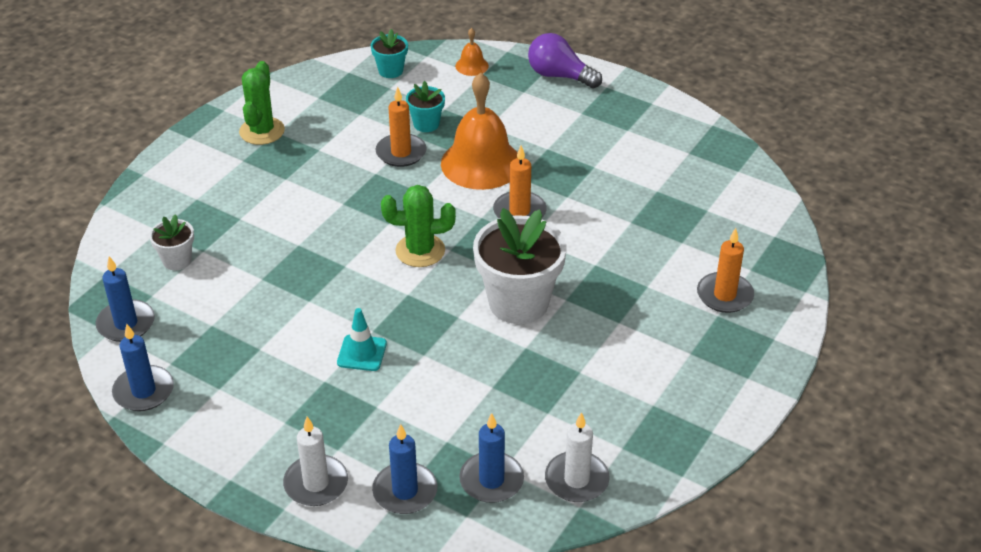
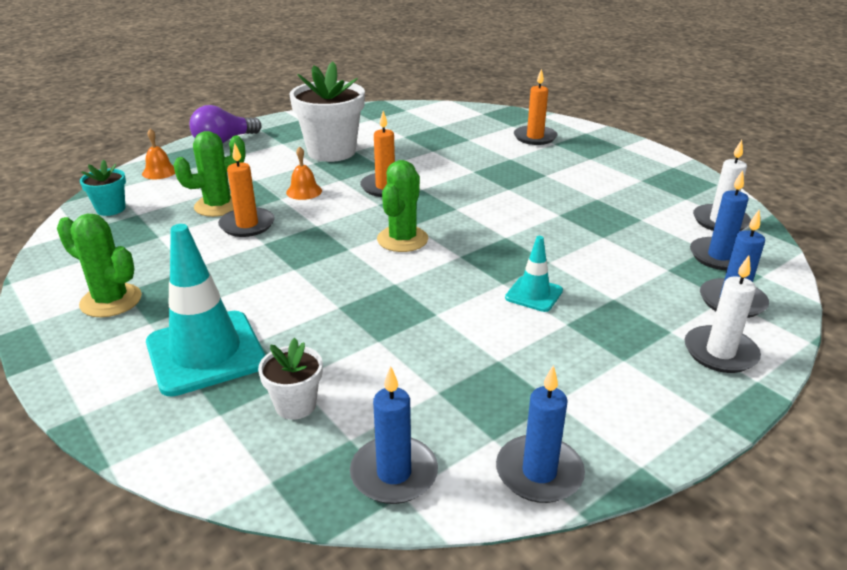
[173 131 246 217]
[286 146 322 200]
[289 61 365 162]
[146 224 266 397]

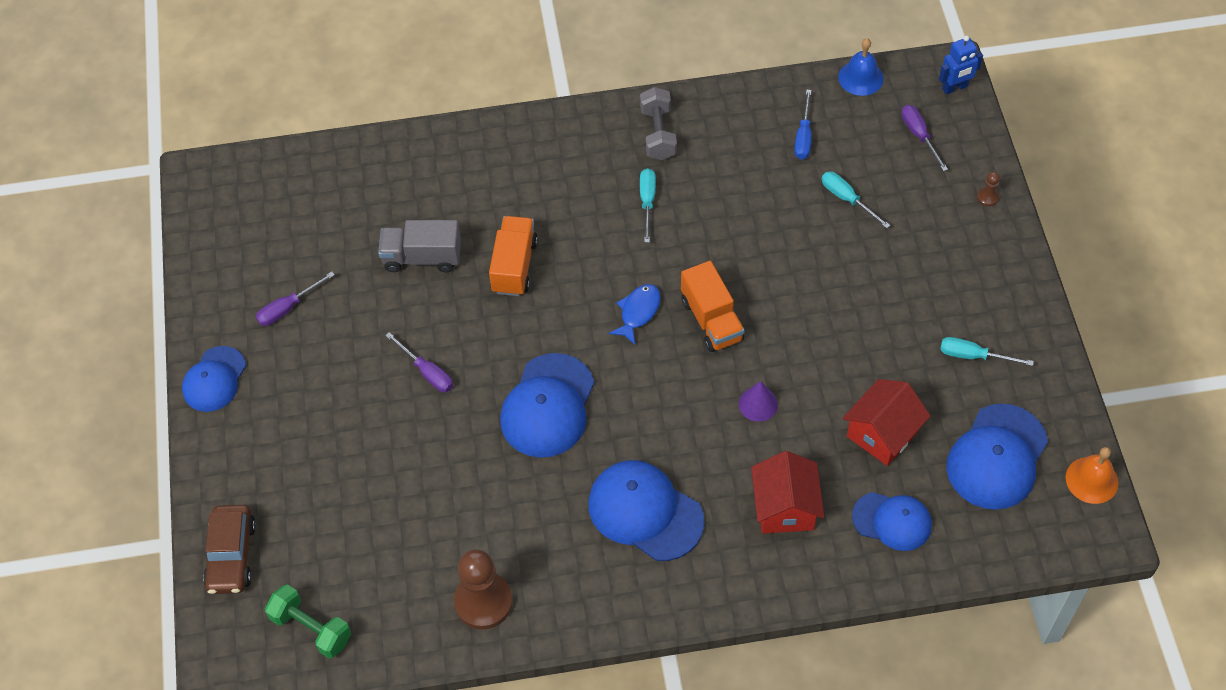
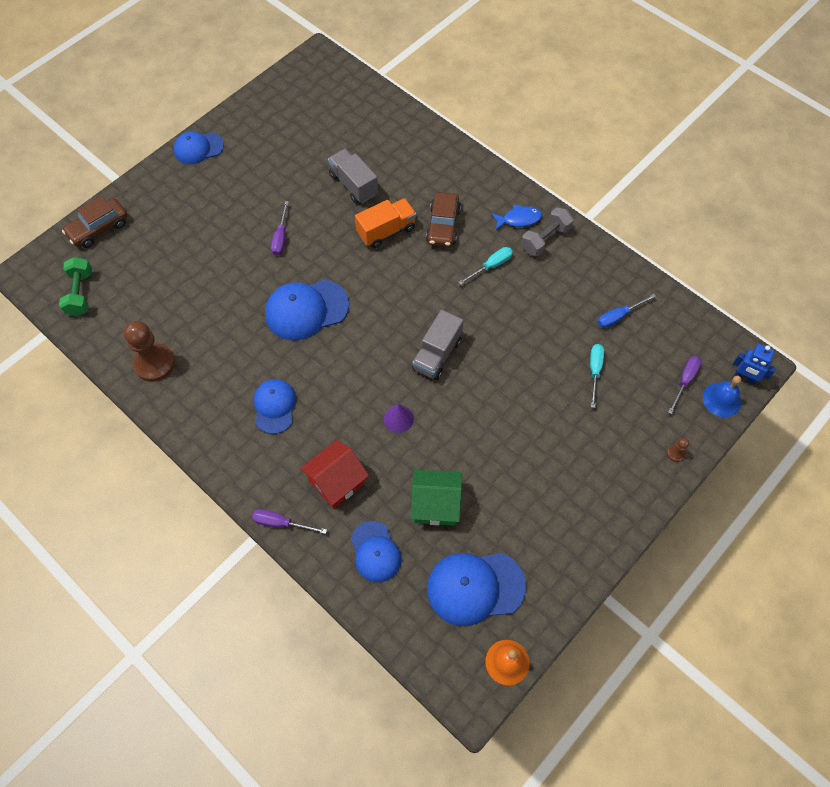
[252 509 327 534]
[254 379 296 434]
[491 204 542 230]
[412 310 464 380]
[703 376 741 417]
[411 470 462 525]
[940 337 1034 366] (first image)
[426 192 461 247]

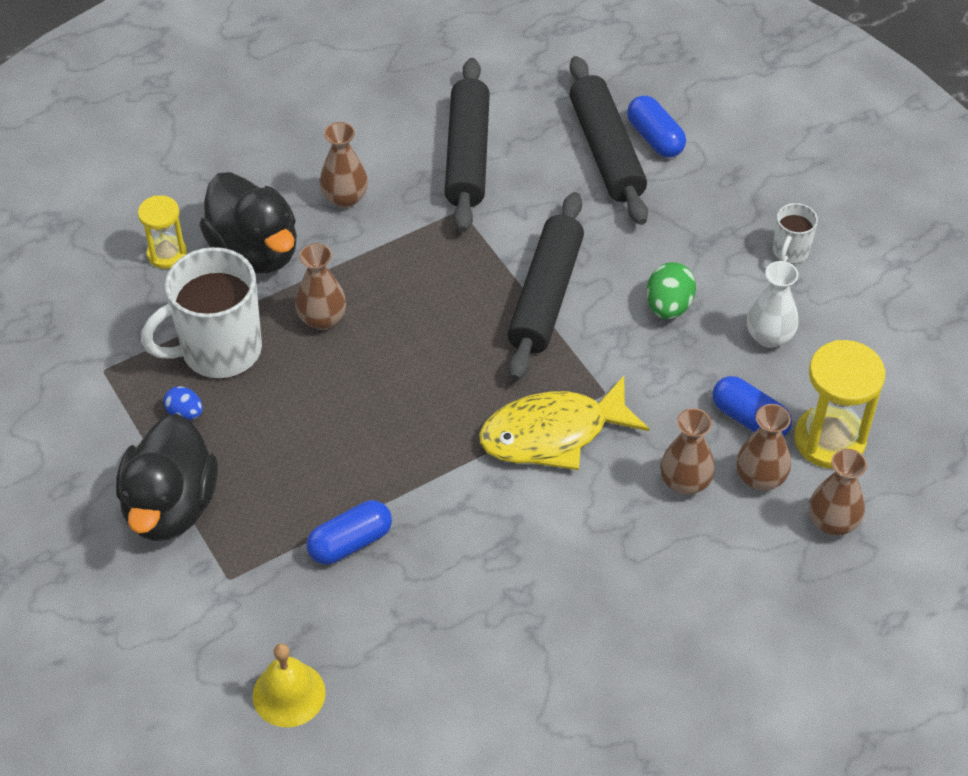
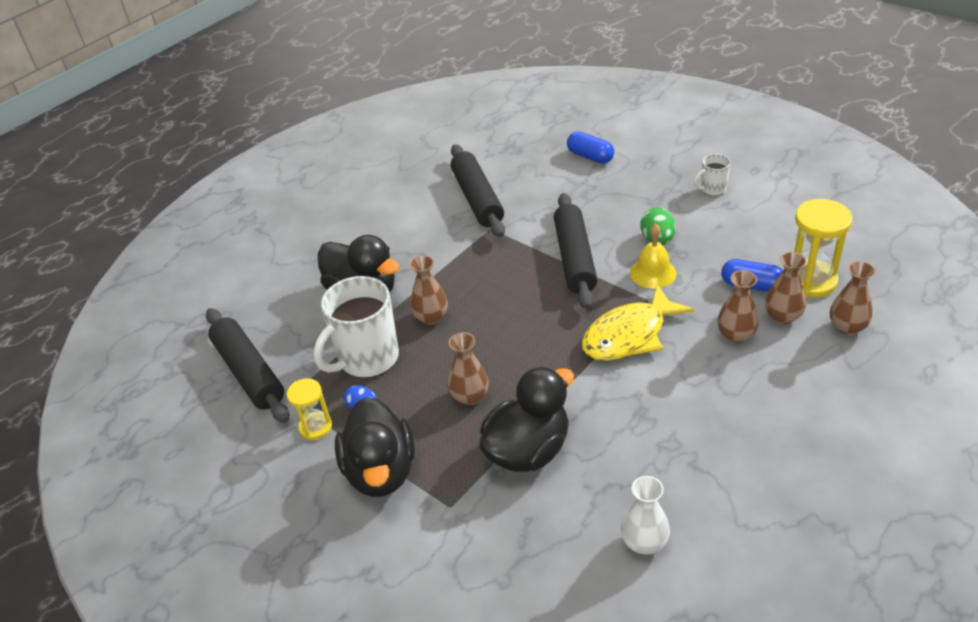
[287 378 332 440]
[630 224 676 289]
[479 366 574 472]
[448 332 489 405]
[206 308 289 423]
[621 476 670 555]
[694 154 731 196]

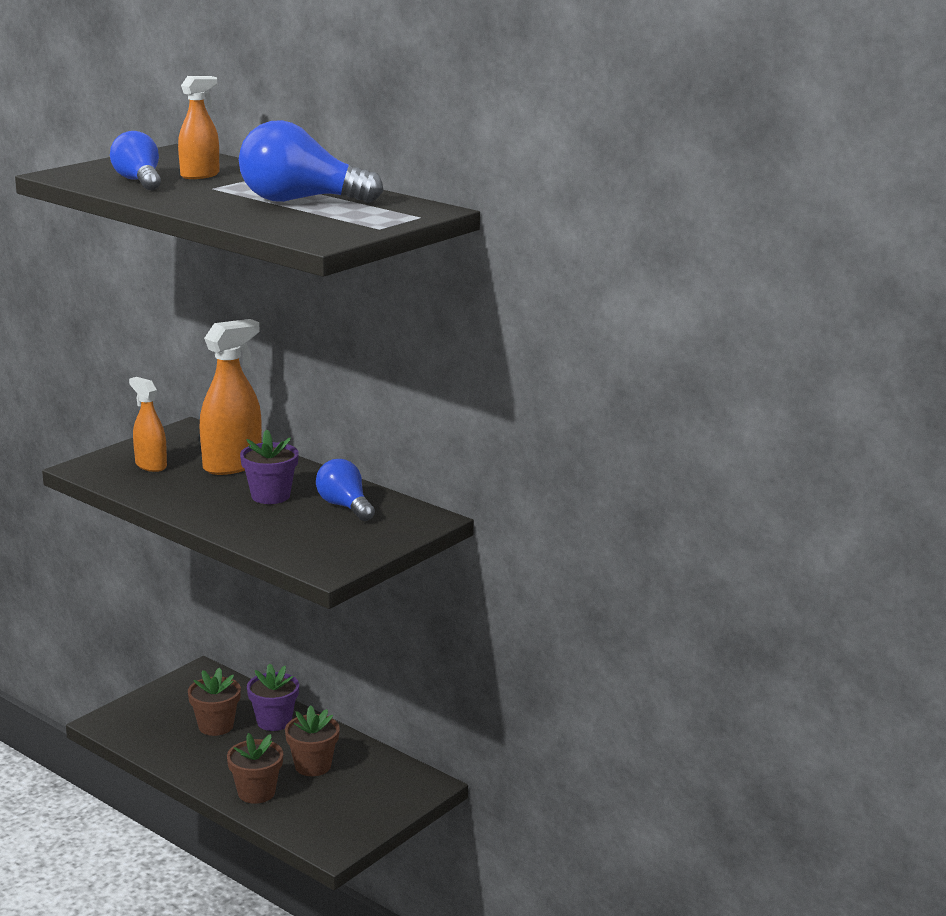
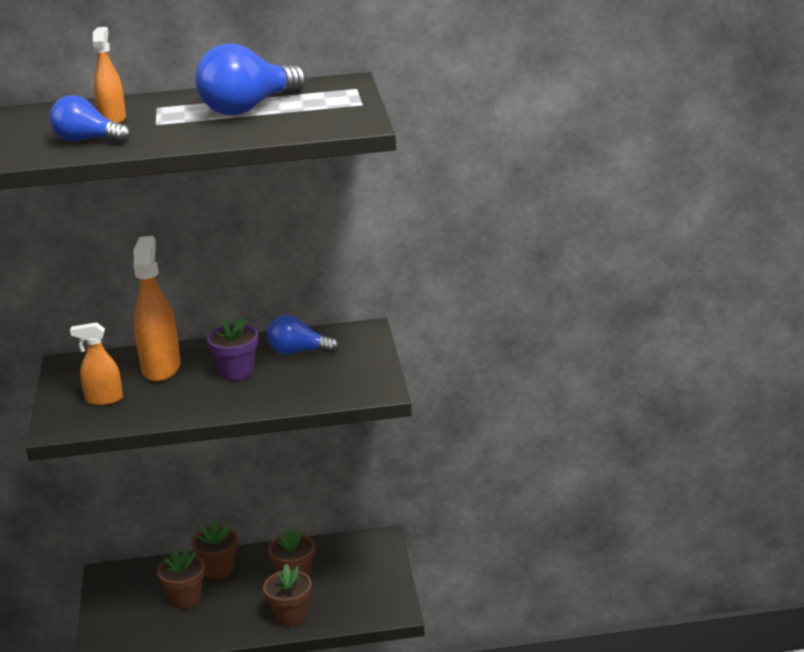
[192 520 238 580]

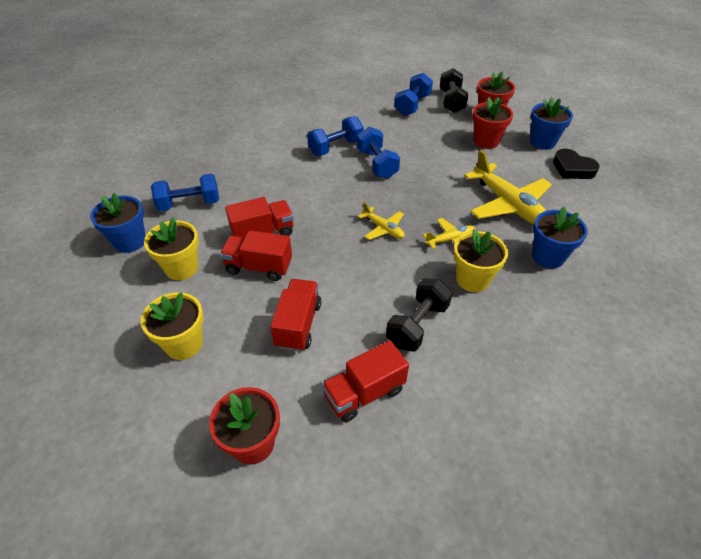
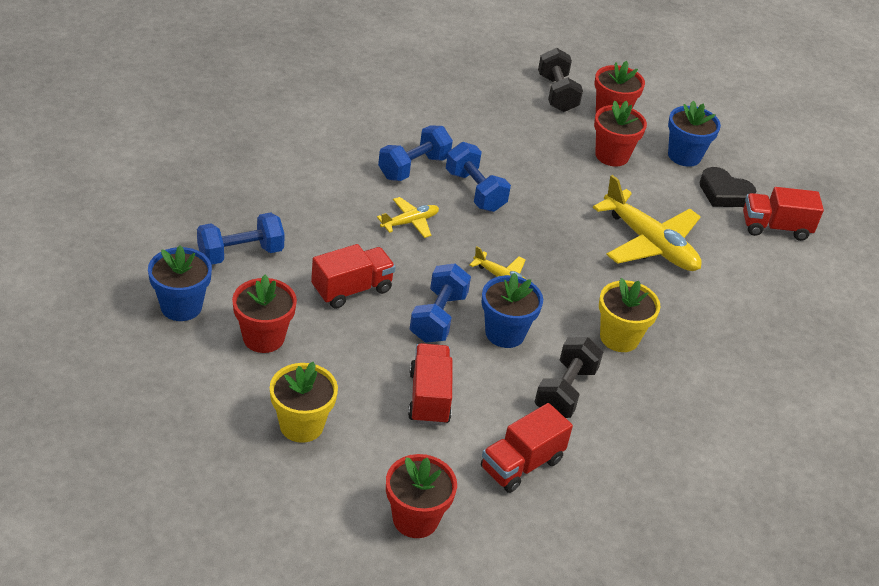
[232 274 297 353]
[743 187 824 241]
[410 263 471 343]
[377 197 439 238]
[481 273 543 348]

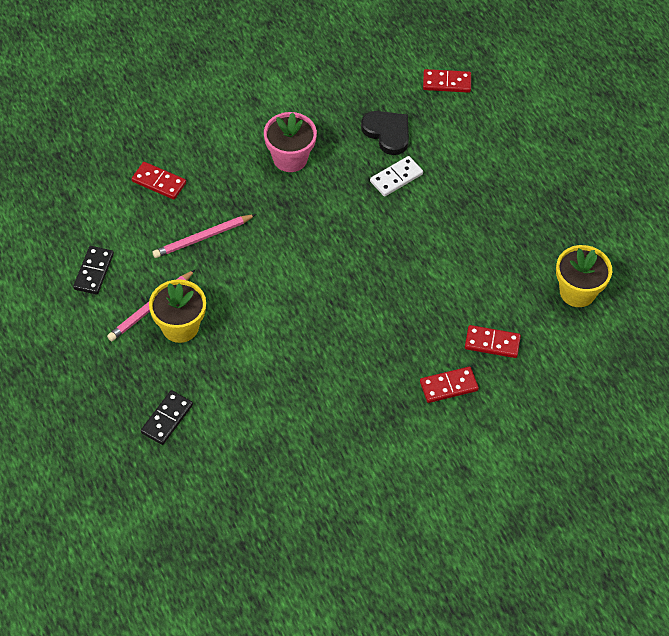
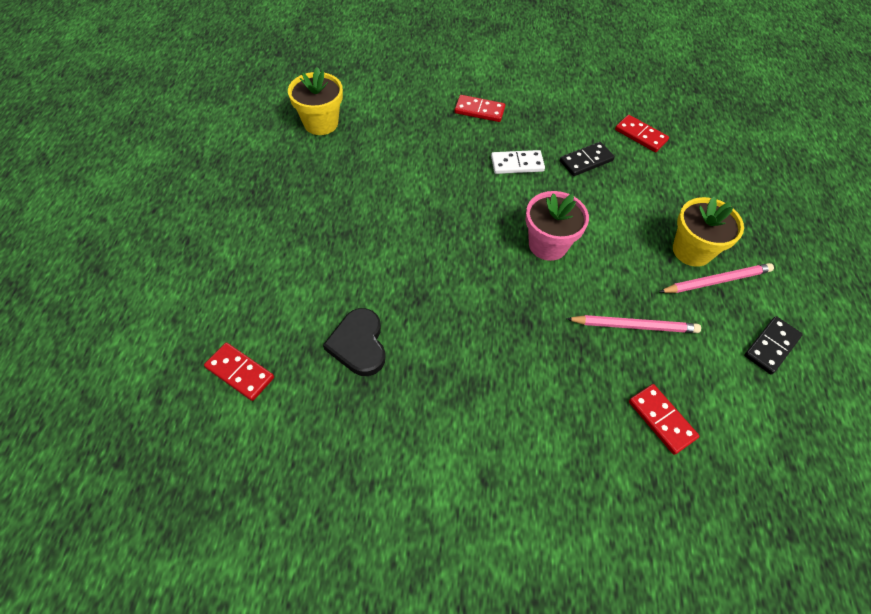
[560 142 615 176]
[526 191 589 261]
[491 150 545 174]
[615 115 669 152]

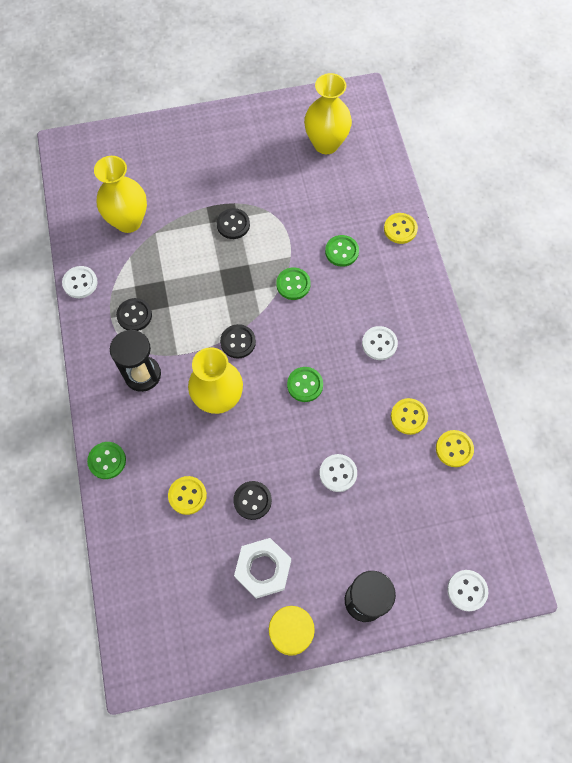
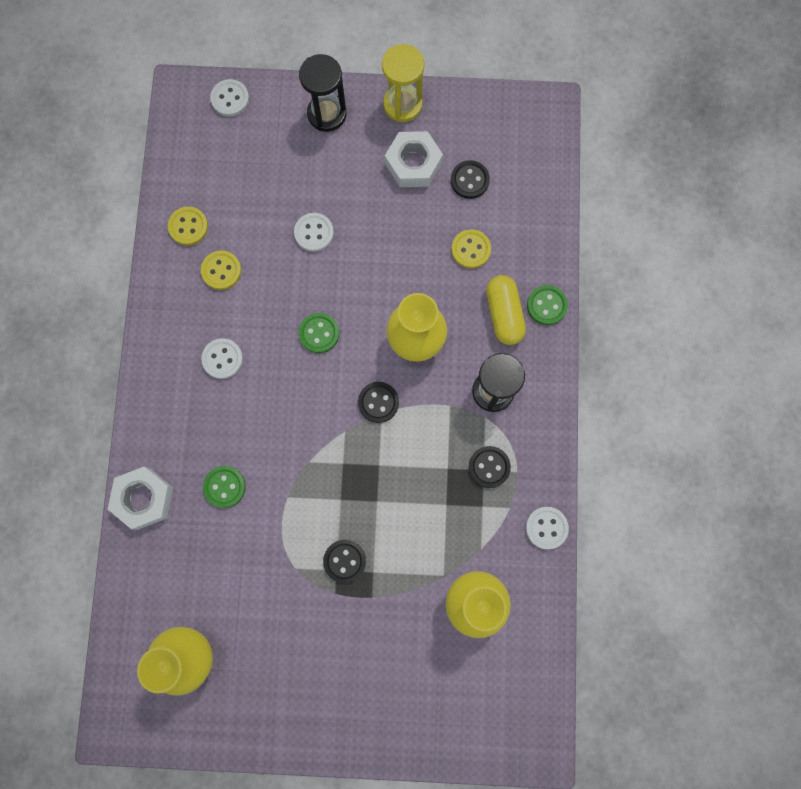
[451 160 490 199]
[276 268 311 300] (first image)
[108 467 173 530]
[486 275 526 345]

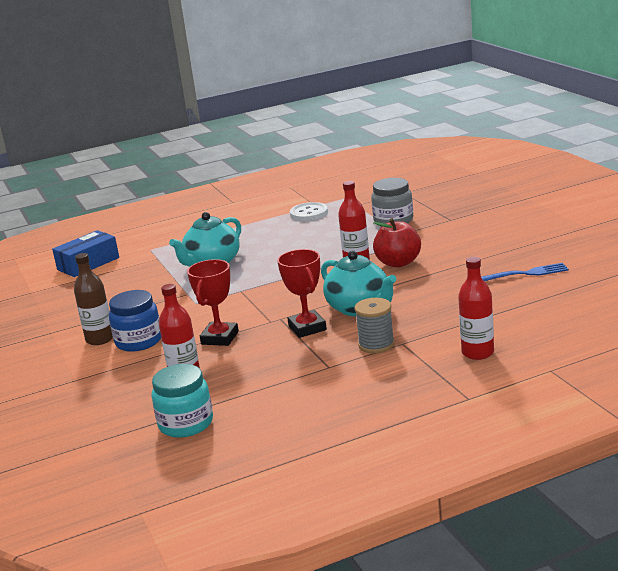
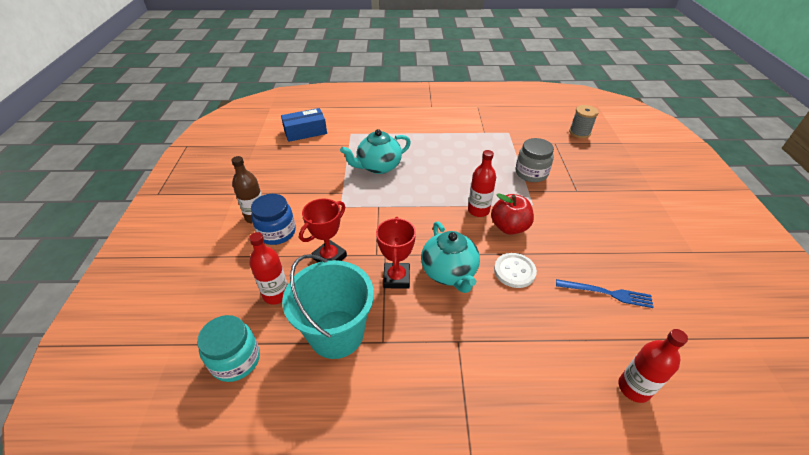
[494 253 537 288]
[569 105 599 138]
[619 329 688 403]
[282 254 374 359]

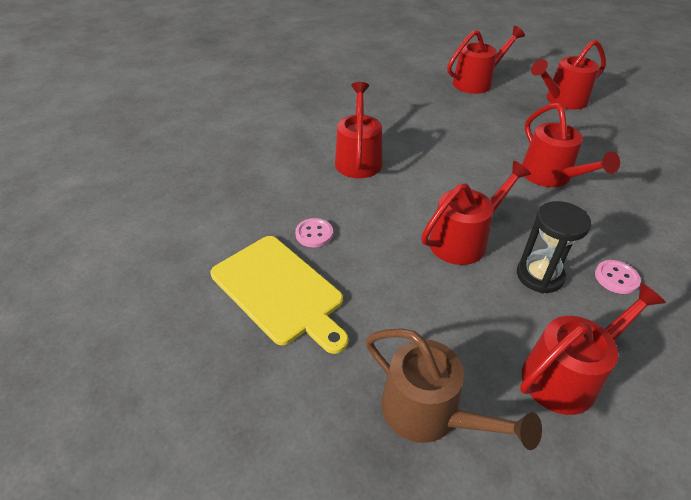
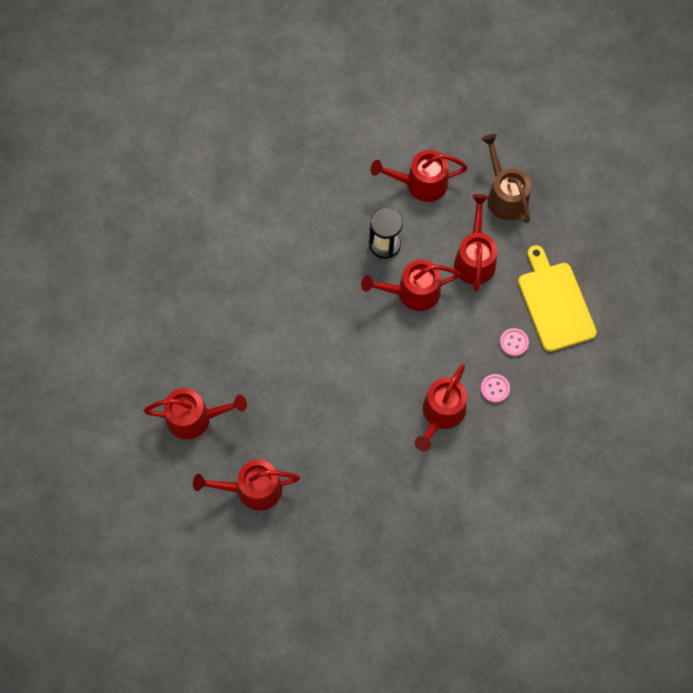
[454 194 497 292]
[481 374 510 403]

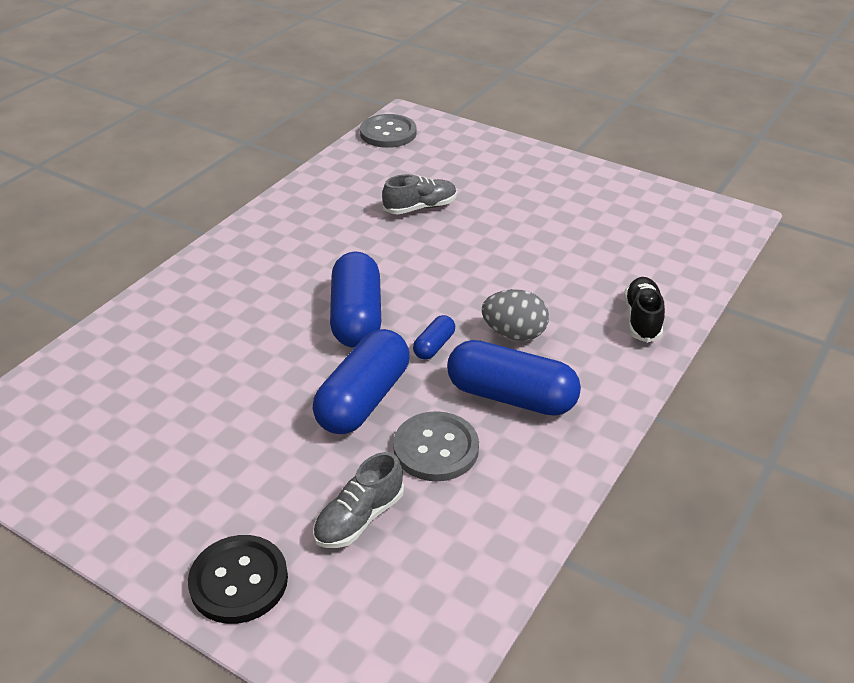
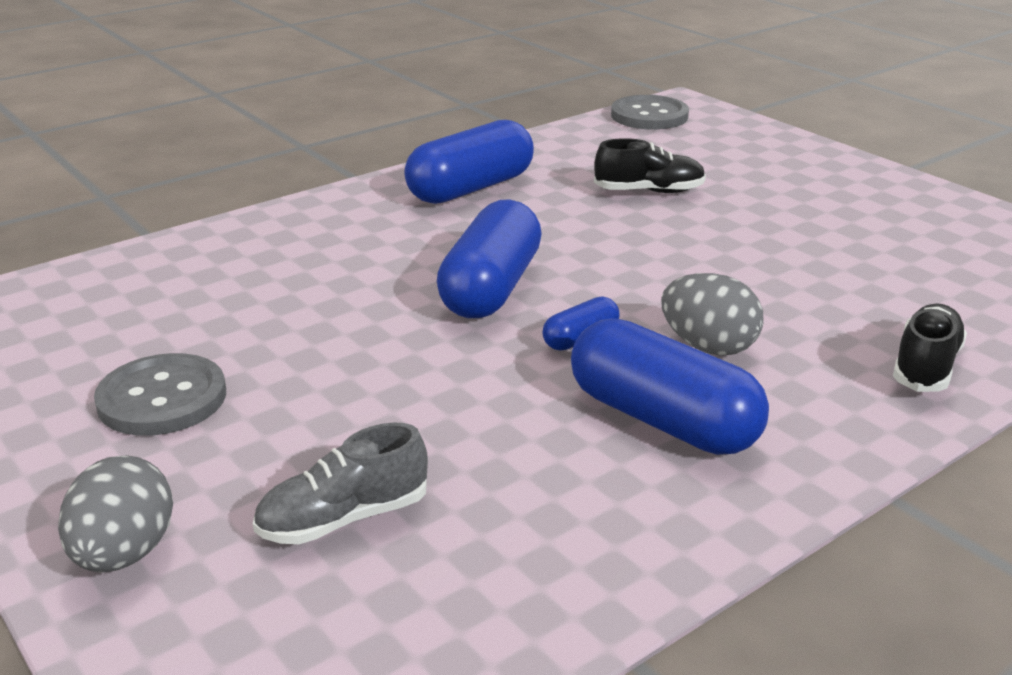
[58 455 173 573]
[404 120 534 204]
[594 138 706 193]
[94 353 226 436]

